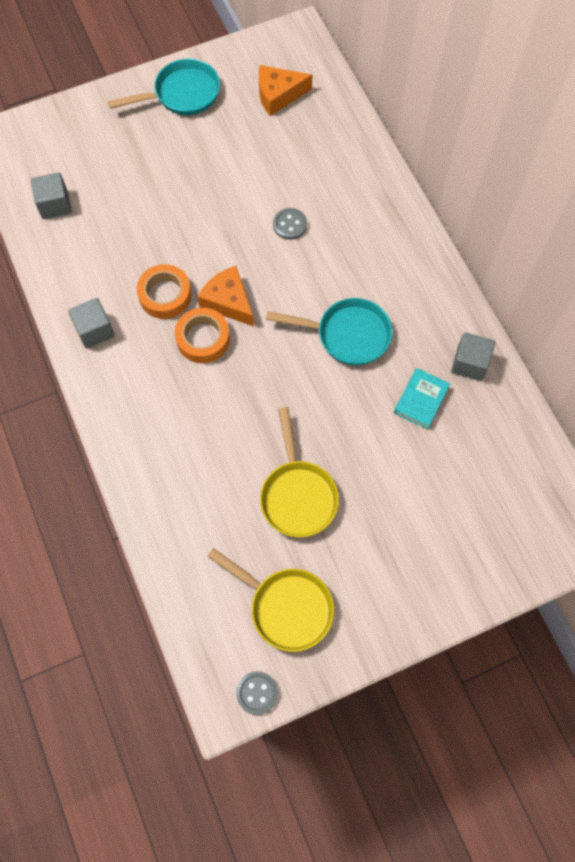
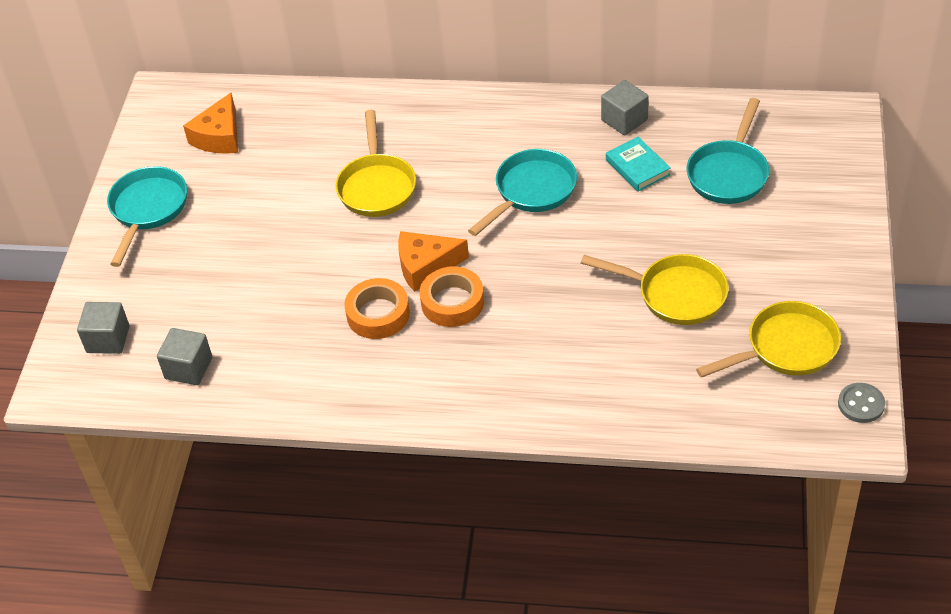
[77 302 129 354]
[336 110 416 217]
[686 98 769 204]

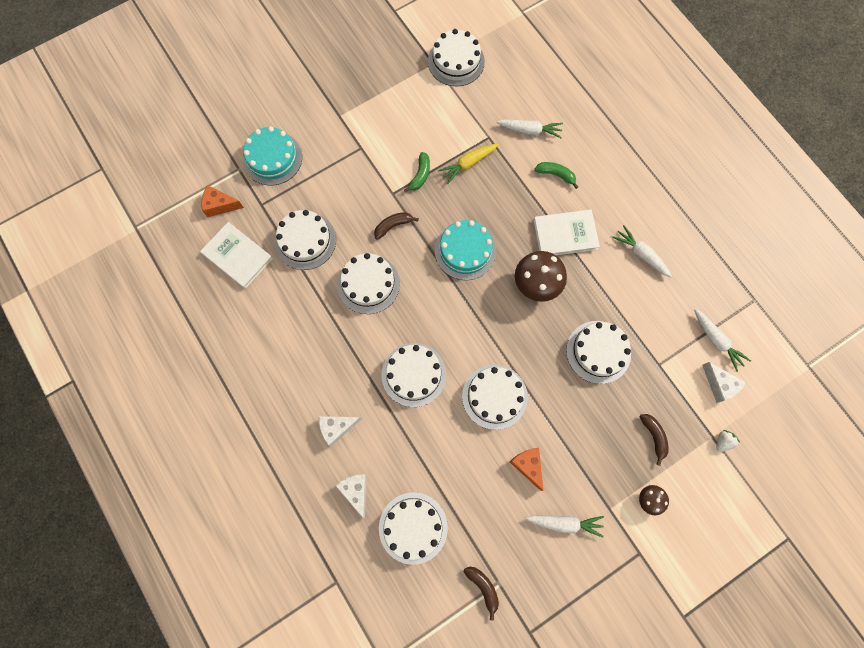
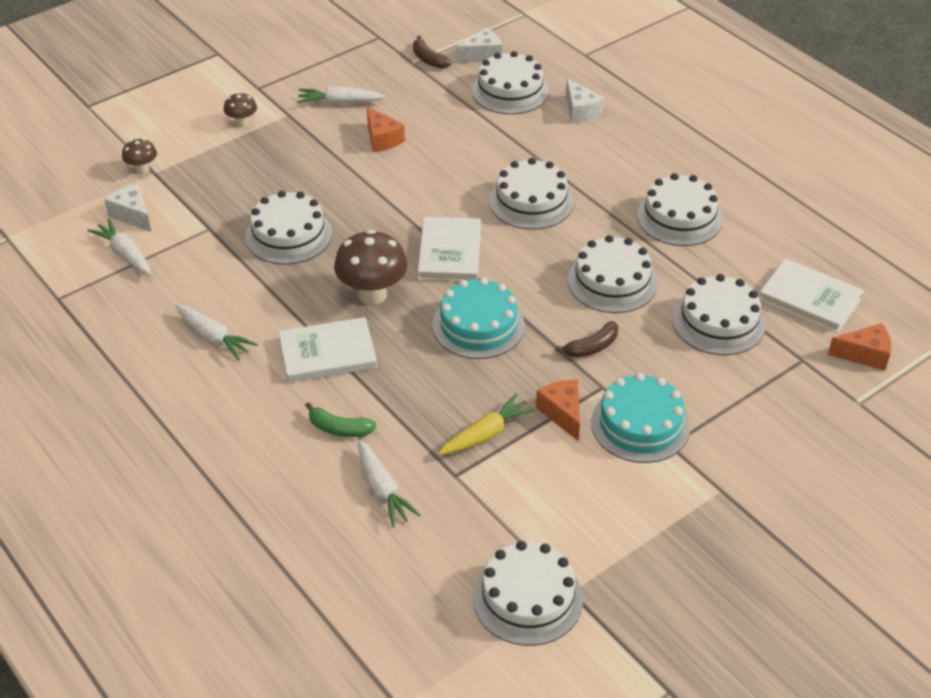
[591 373 690 463]
[456 28 502 63]
[536 379 580 441]
[637 173 723 246]
[358 440 420 527]
[640 414 668 466] (first image)
[122 139 157 174]
[418 217 481 281]

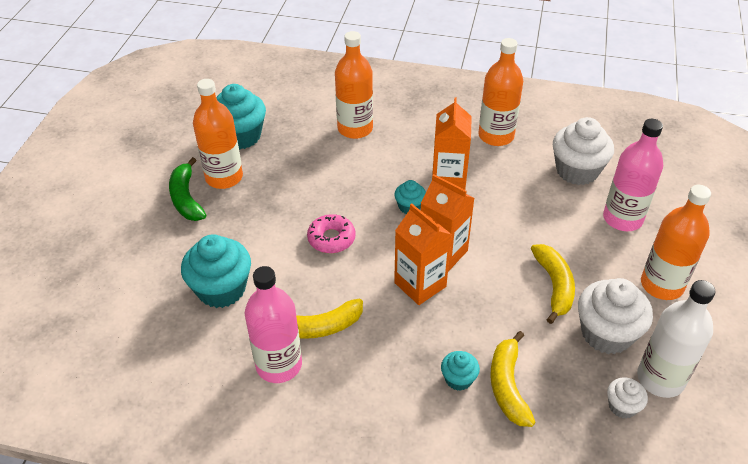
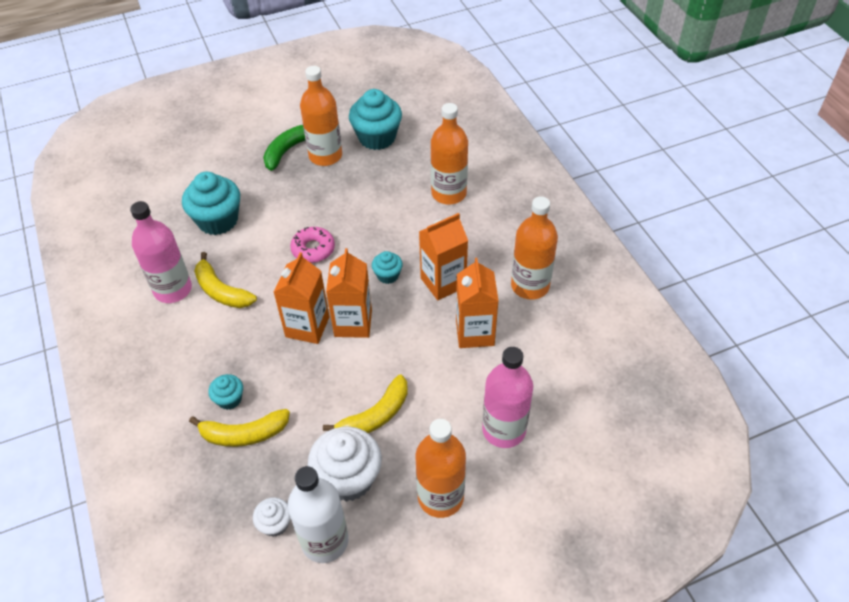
[189 409 290 447]
[553 117 614 185] (first image)
[456 258 499 348]

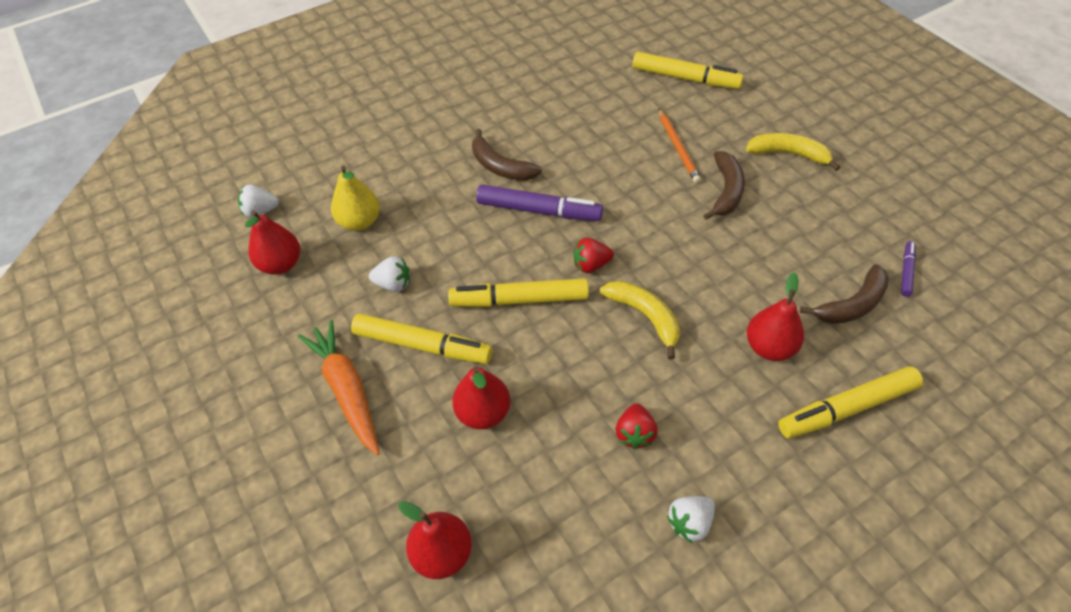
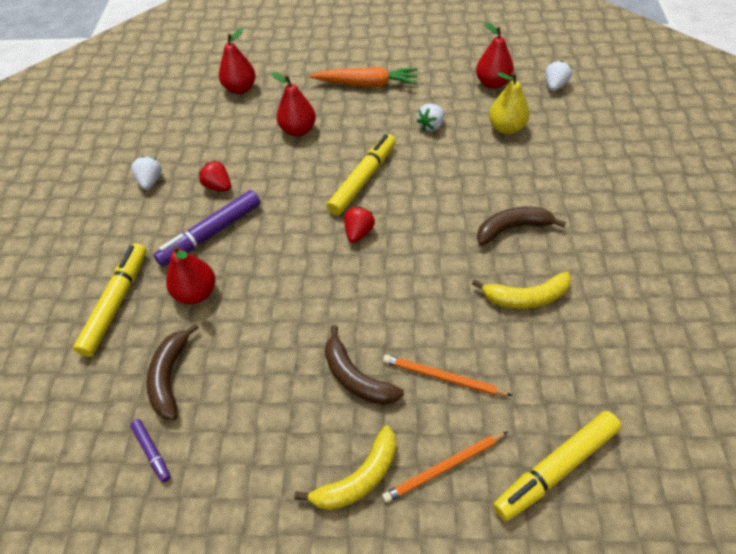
[351 314 492 364] (first image)
[154 190 261 267]
[472 272 571 309]
[382 432 508 503]

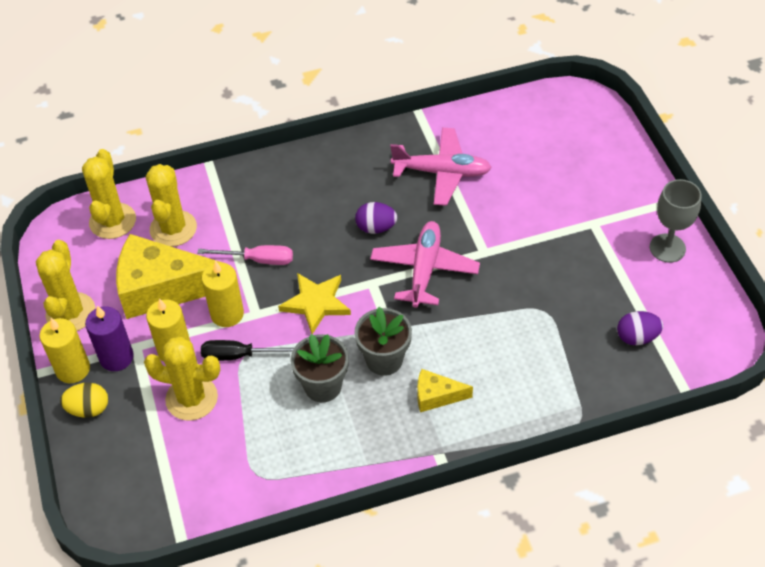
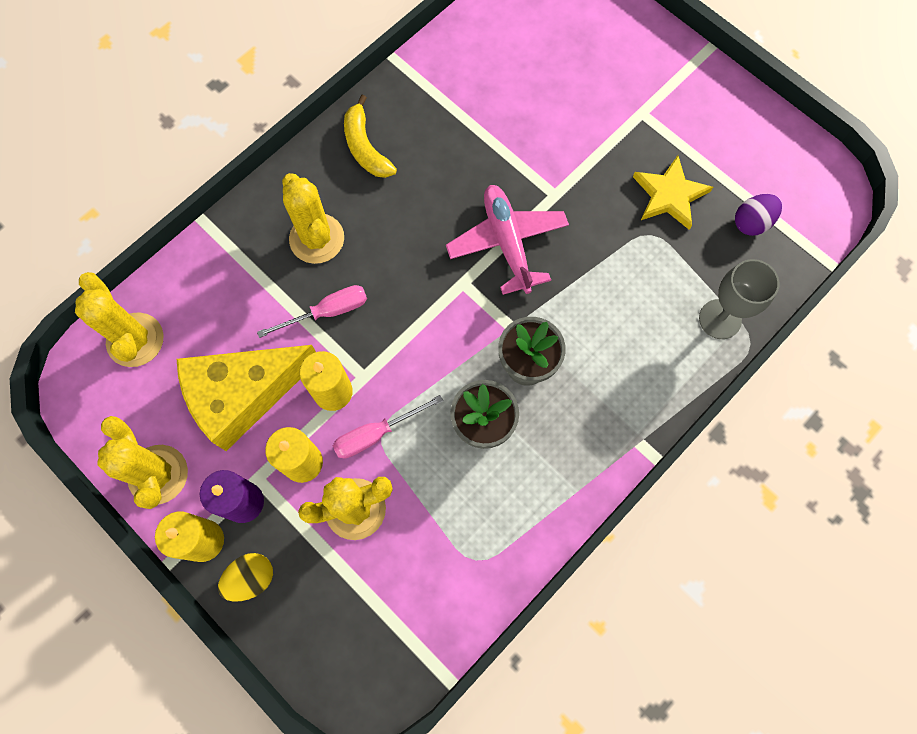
[282 173 344 264]
[333 395 443 458]
[633 155 713 230]
[355 202 397 234] (first image)
[390 128 492 206] (first image)
[417 369 473 412] (first image)
[699 259 780 339]
[344 95 397 178]

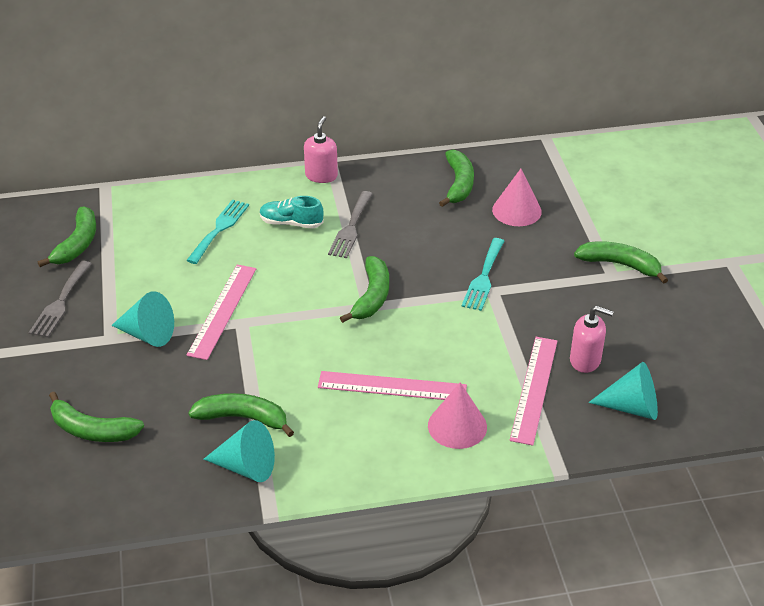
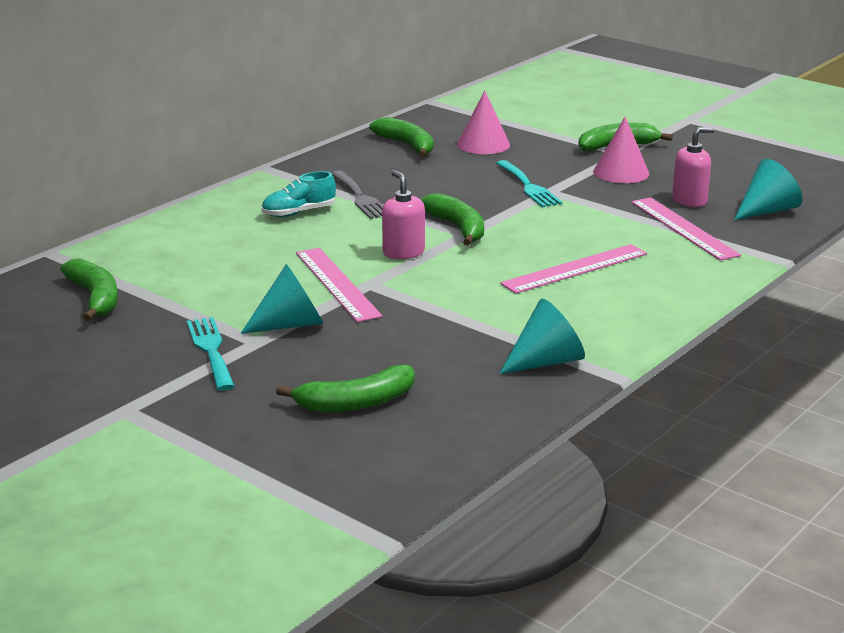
[29 261 92 338] (first image)
[187 317 235 391]
[188 393 294 437] (first image)
[382 170 425 259]
[593 116 649 183]

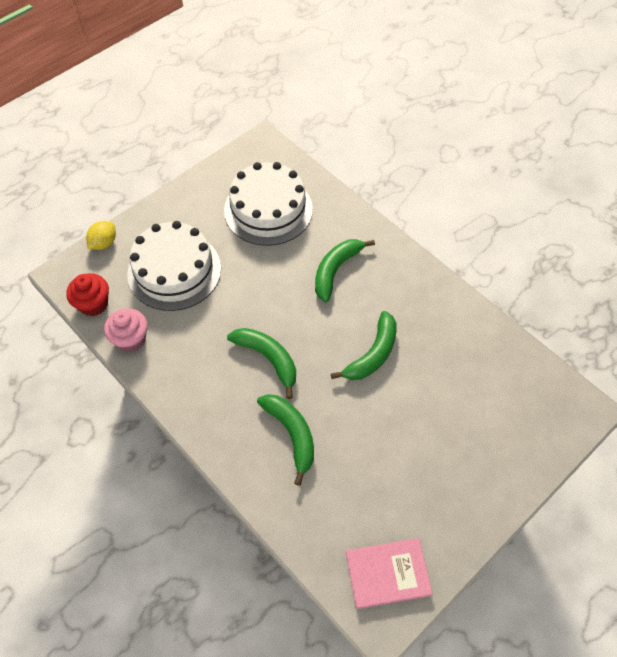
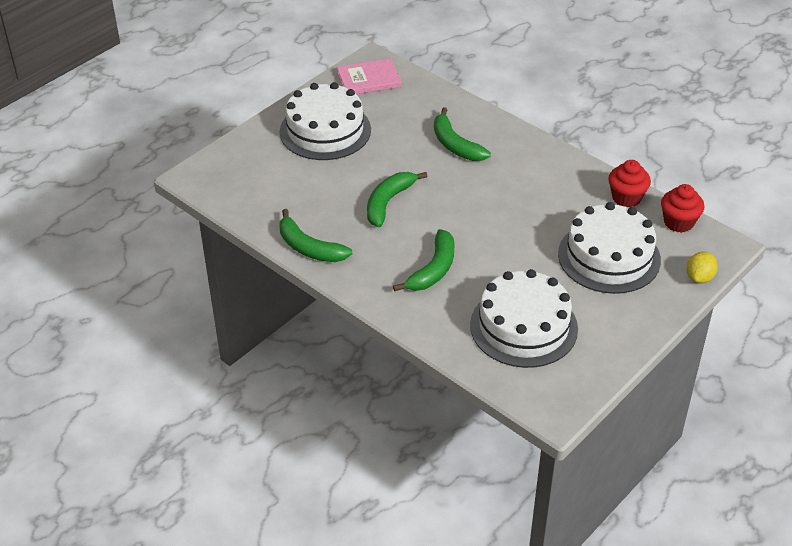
[609 160 651 207]
[280 209 352 262]
[280 82 371 160]

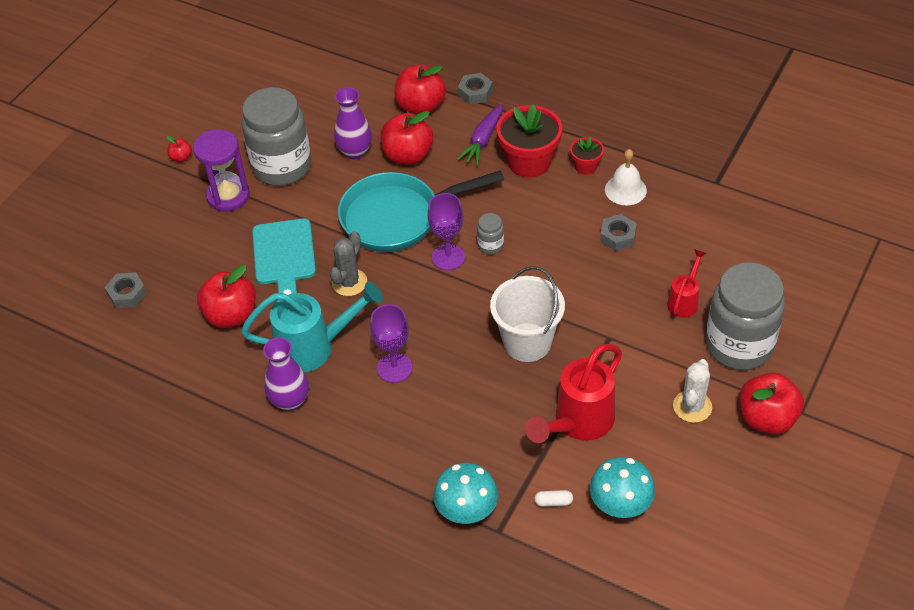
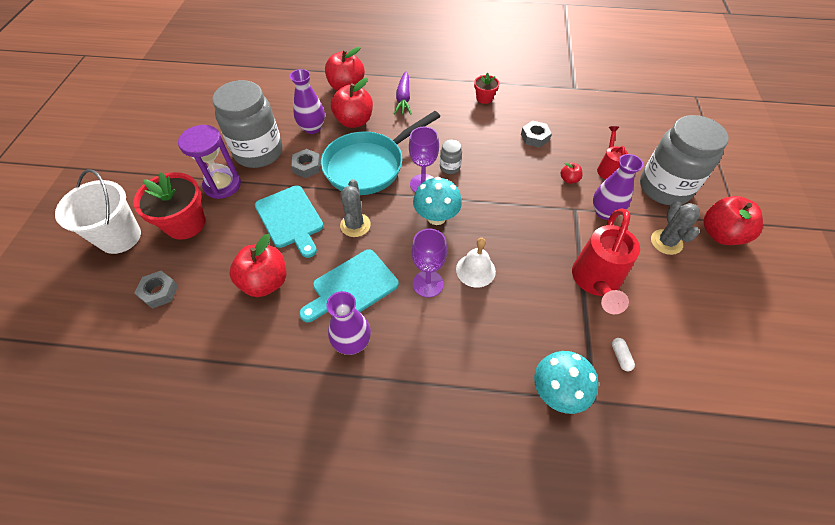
[560 163 583 184]
[299 249 399 322]
[291 149 321 178]
[55 169 141 254]
[133 172 205 240]
[612 338 635 371]
[413 177 462 225]
[456 238 496 288]
[651 201 700 255]
[593 154 644 220]

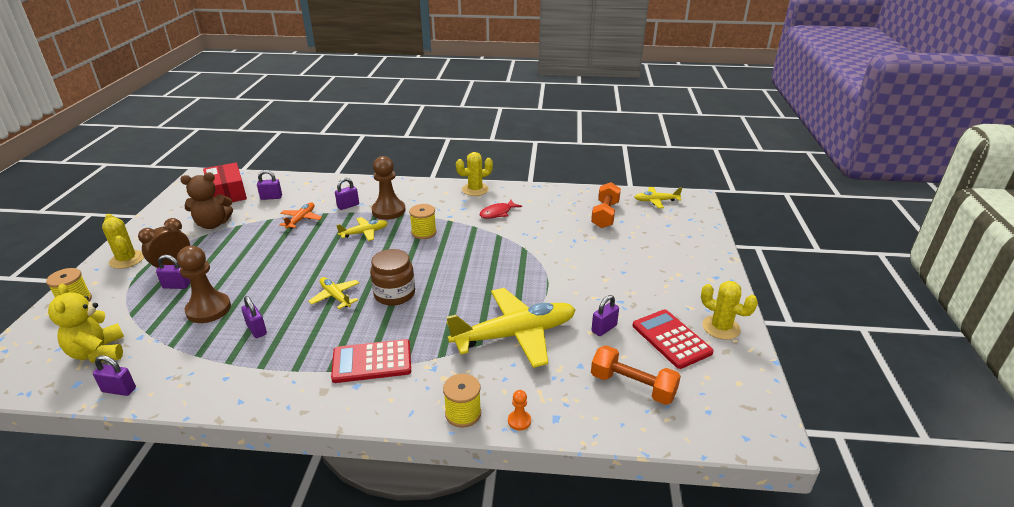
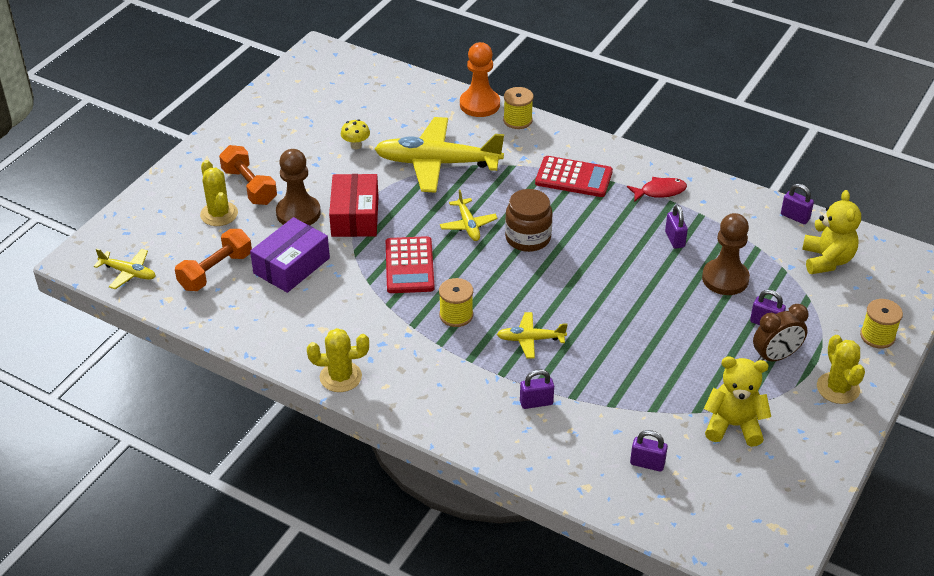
[704 357 771 447]
[329 174 379 237]
[279 202 322 229] (first image)
[440 189 498 241]
[276 149 321 225]
[627 177 687 202]
[460 42 500 117]
[219 145 277 205]
[341 119 370 149]
[386 236 435 293]
[200 160 238 226]
[250 217 330 293]

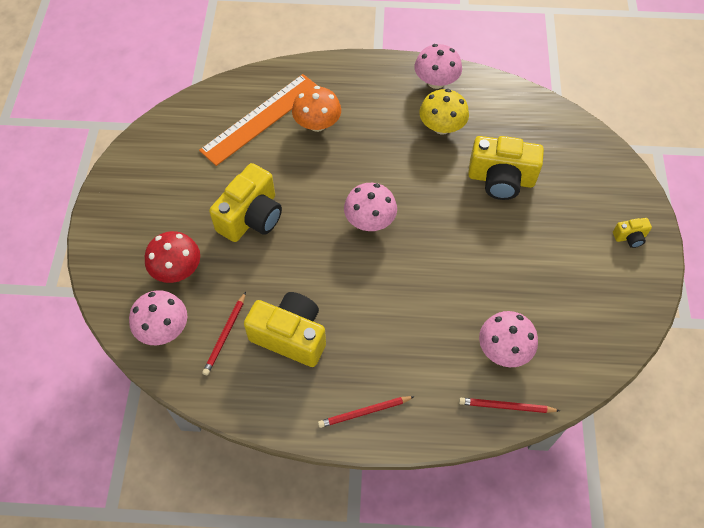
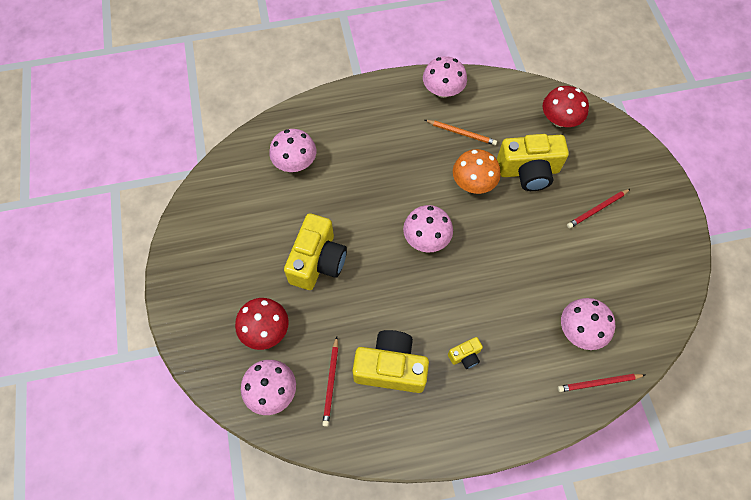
[269 129 316 172]
[453 149 501 194]
[567 189 630 229]
[425 120 497 145]
[448 337 483 369]
[543 86 589 127]

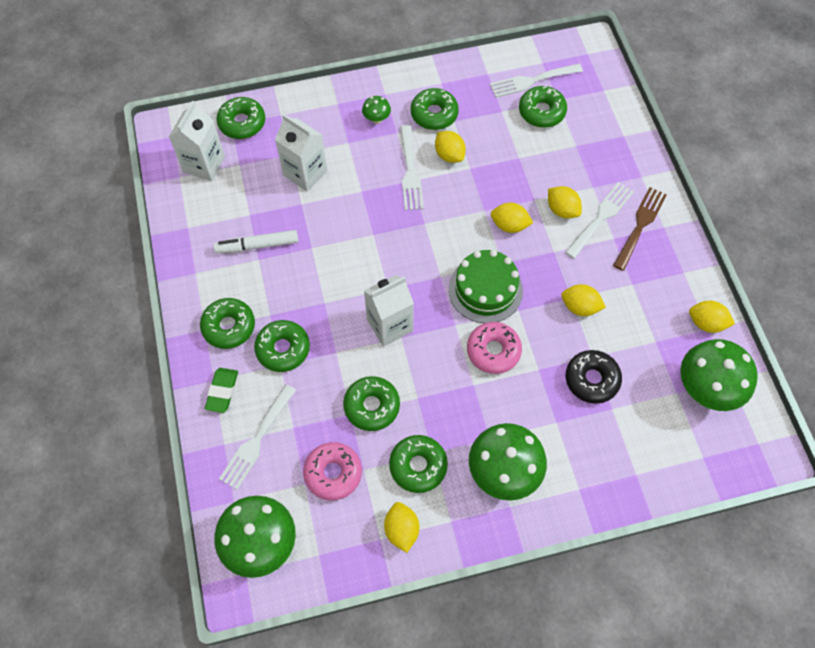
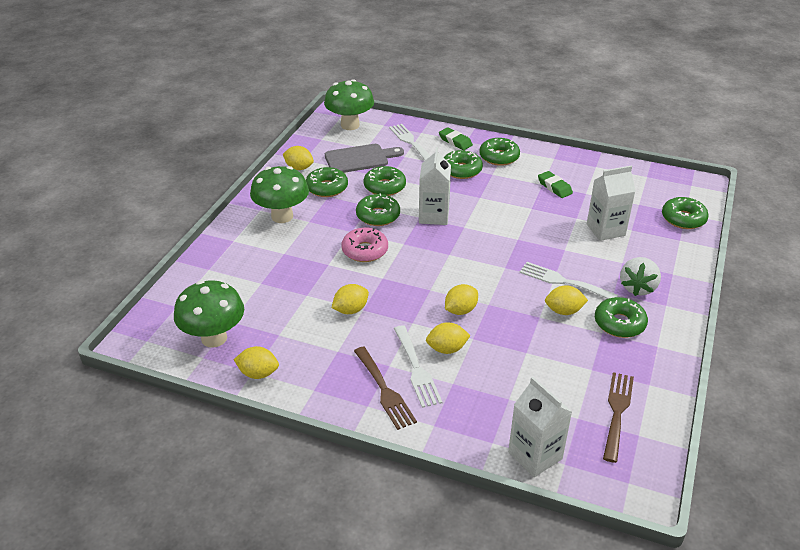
[508 377 572 477]
[538 171 573 198]
[325 144 404 173]
[620 257 661 296]
[449 250 523 323] (first image)
[603 372 634 463]
[356 193 400 226]
[566 350 622 404] (first image)
[234 346 279 379]

